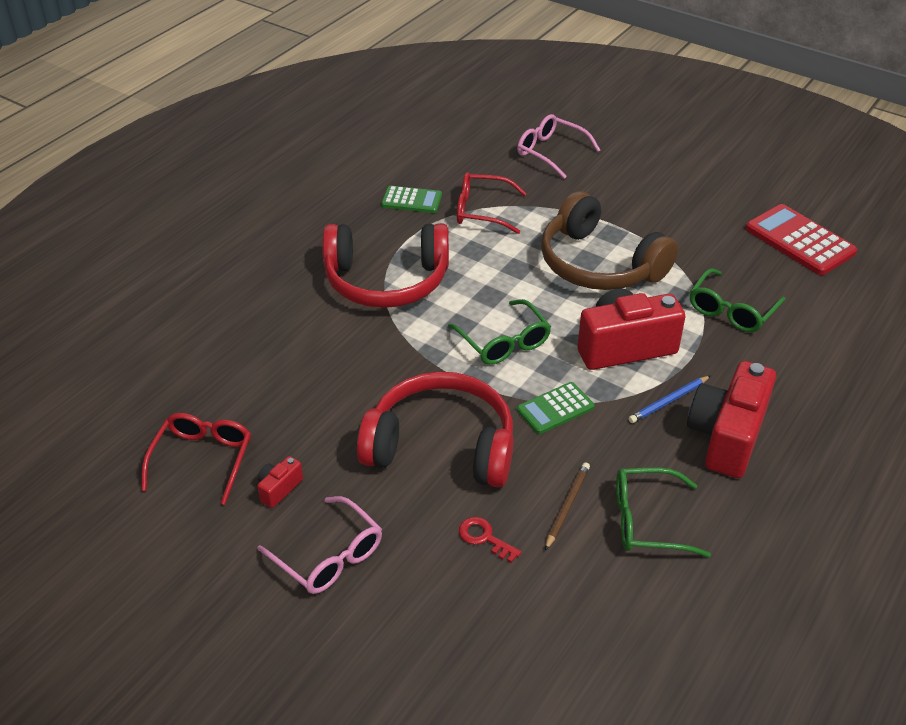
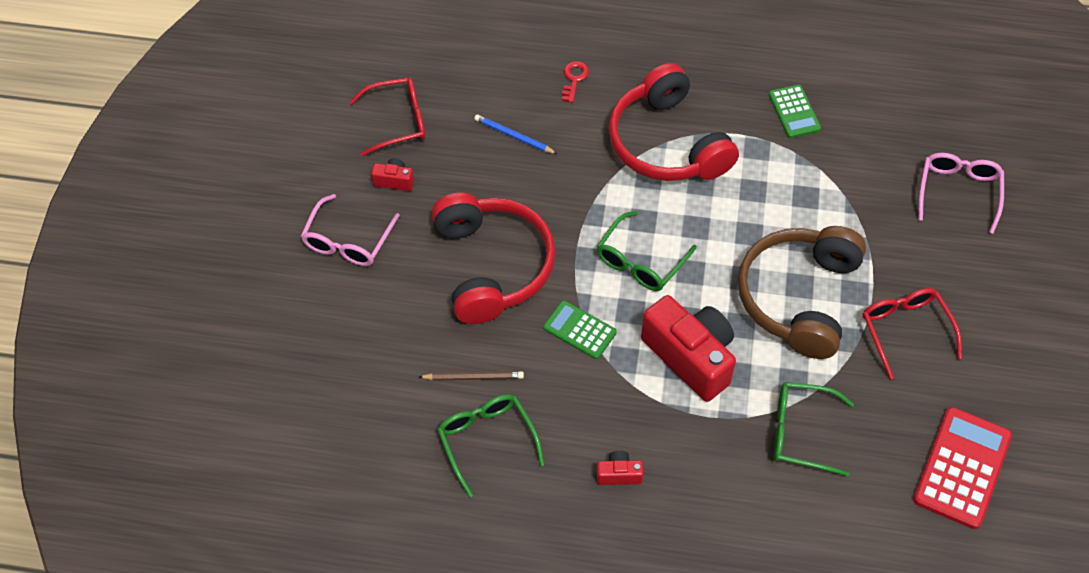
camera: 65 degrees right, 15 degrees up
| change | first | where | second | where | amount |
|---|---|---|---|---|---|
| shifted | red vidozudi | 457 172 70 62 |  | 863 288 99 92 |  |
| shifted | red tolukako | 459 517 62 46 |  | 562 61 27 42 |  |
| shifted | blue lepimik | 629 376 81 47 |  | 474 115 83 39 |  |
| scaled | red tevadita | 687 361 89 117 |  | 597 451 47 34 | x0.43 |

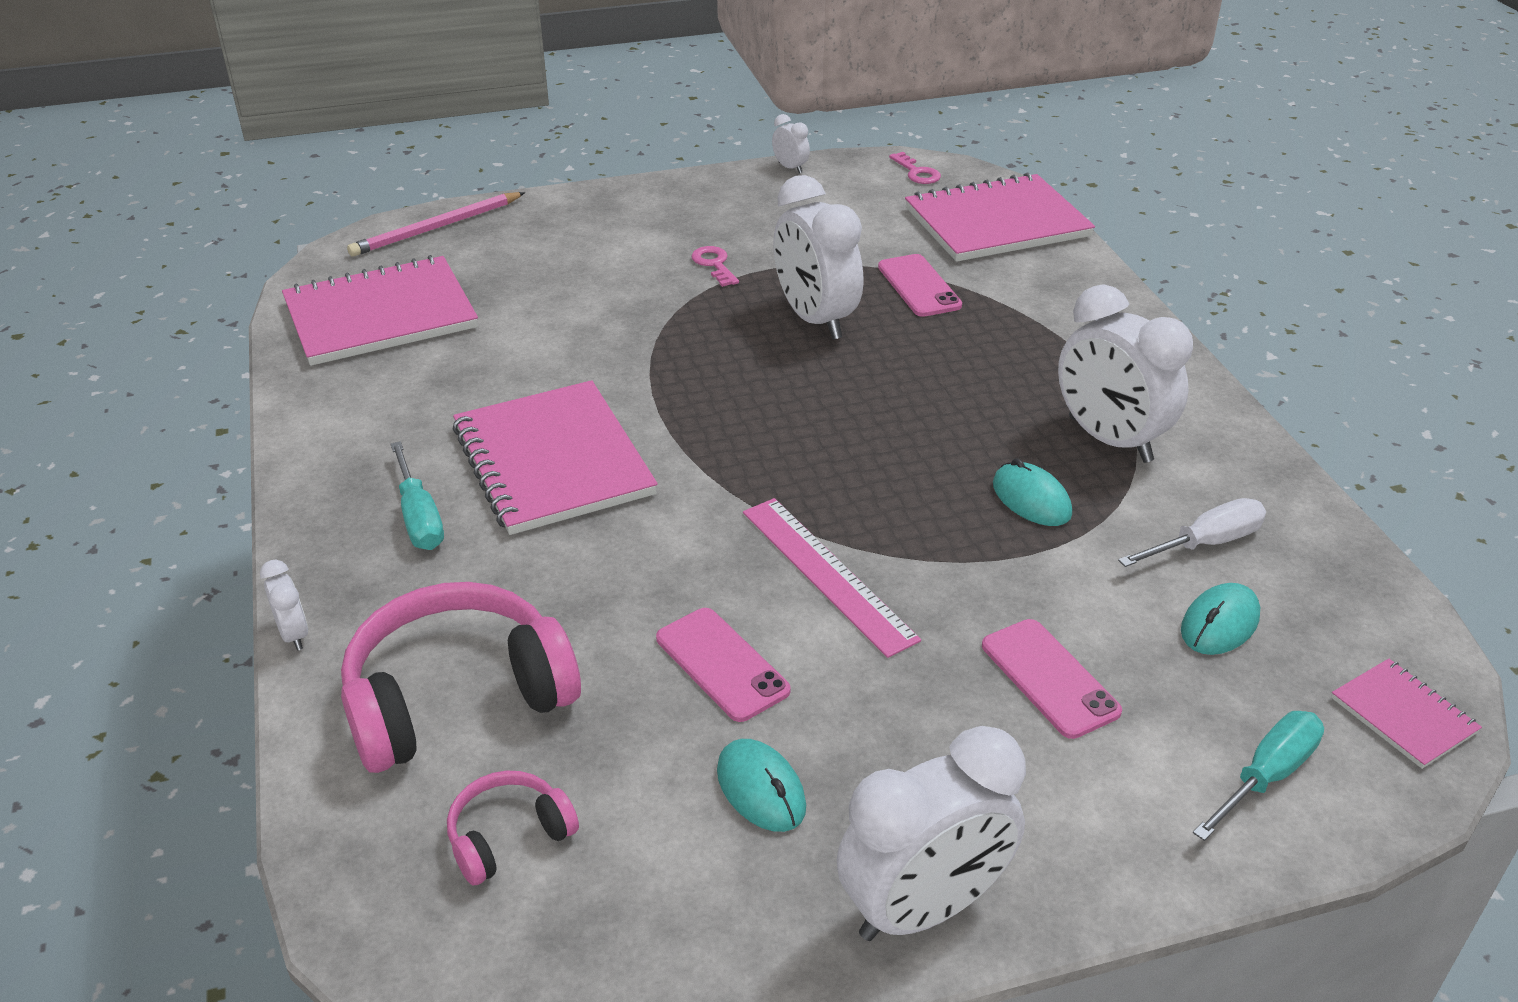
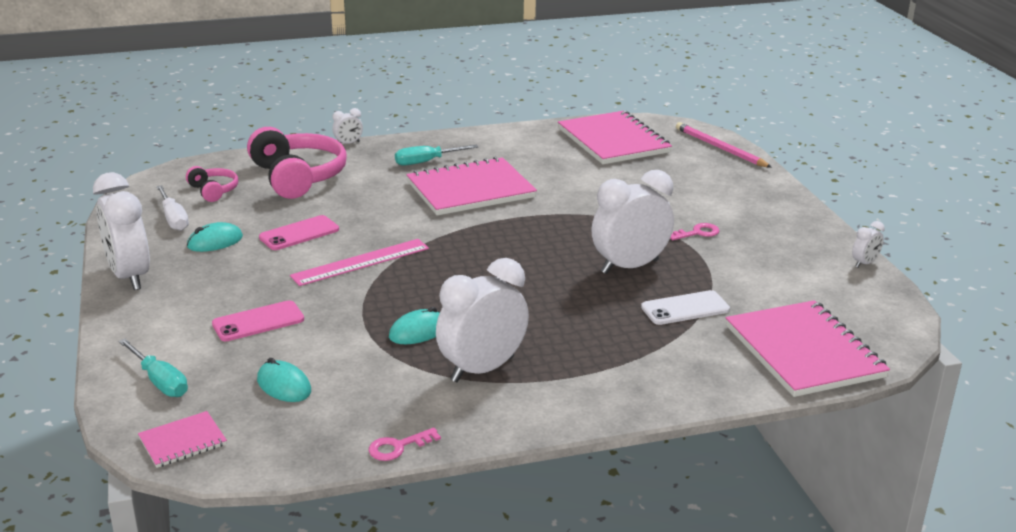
camera: 90 degrees right, 10 degrees down
| change | first | where | second | where | amount |
|---|---|---|---|---|---|
| repainted | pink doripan | 878 254 84 63 | white doripan | 641 290 89 35 |  |
| shifted | pink tolukako | 889 152 52 32 |  | 369 428 72 33 |  |
| shifted | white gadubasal | 1118 498 148 69 |  | 156 185 33 46 |  |

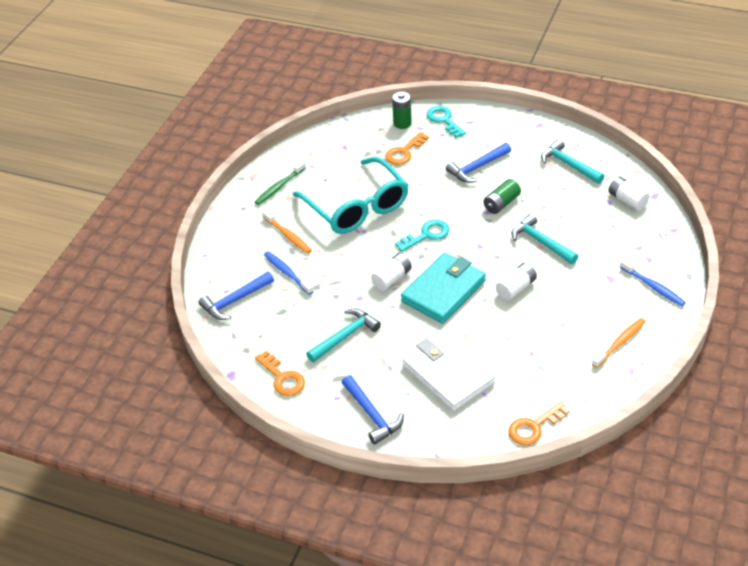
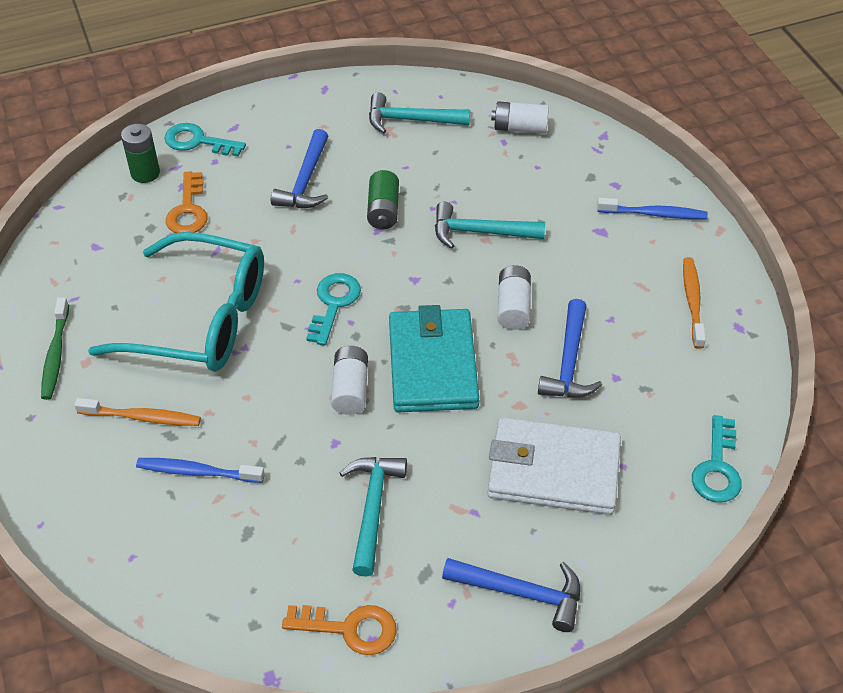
camera: 45 degrees left, 5 degrees up
| change | first | where | second | where | amount |
|---|---|---|---|---|---|
| shifted | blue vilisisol | 199 272 75 48 |  | 538 299 64 99 |  |
| repainted | orange tolukako | 508 401 62 44 | turquoise tolukako | 692 415 50 87 |  |

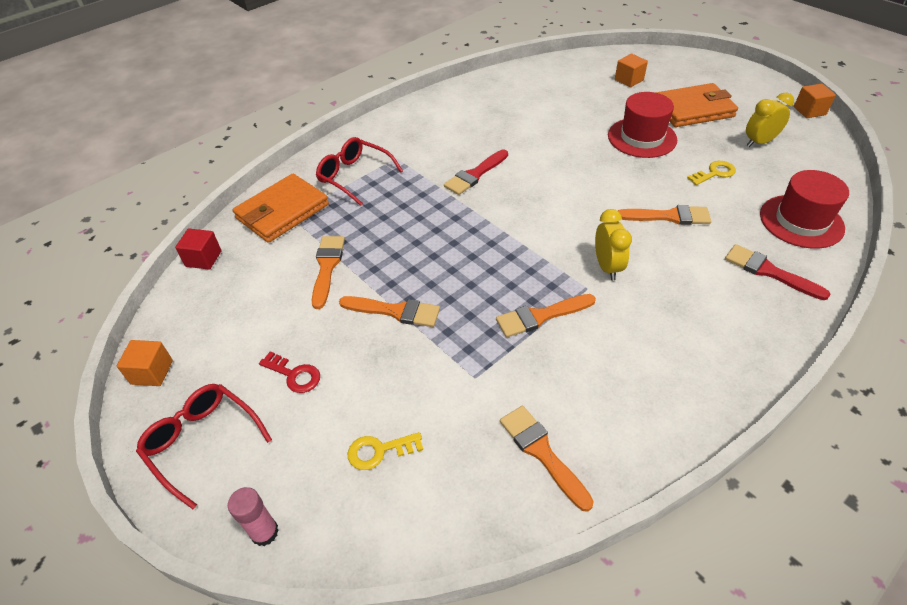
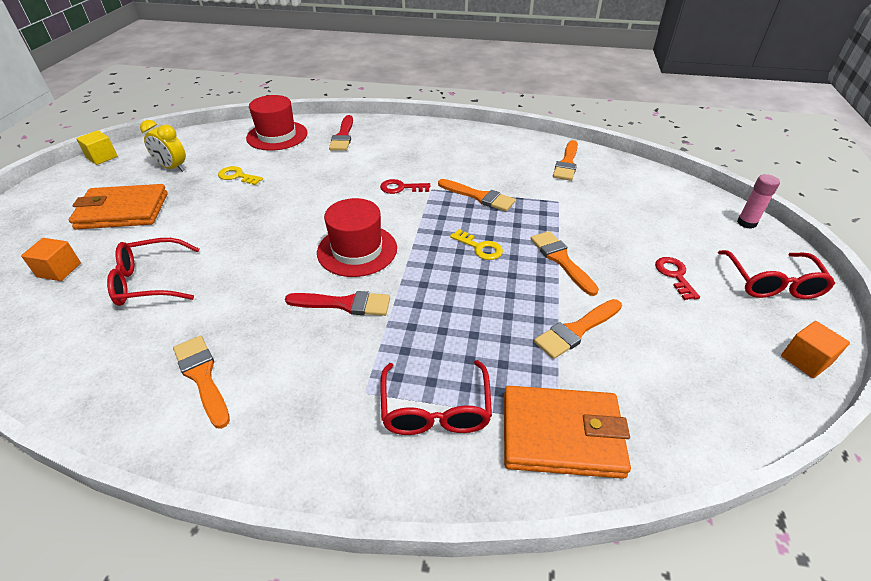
camera: 130 degrees left, 5 degrees down
| change | first | where | second | where | amount |
|---|---|---|---|---|---|
| gone | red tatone | 175 229 46 41 |  |  |  |
| shifted | yellow tolukako | 348 432 75 38 |  | 450 229 53 31 |  |
| swapped | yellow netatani | 595 209 37 71 | red tolukako | 380 179 50 15 |  |
| shifted | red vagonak | 608 92 69 66 |  | 317 198 80 79 |  |
| shifted | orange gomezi | 618 205 93 20 |  | 173 336 57 93 |  |
| rotated | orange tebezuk | 656 83 82 44 |  | 69 184 99 46 | 45 degrees counterclockwise |
| repainted | orange tatone | 794 84 42 34 | yellow tatone | 76 130 41 35 |  |
| new |  |  | red vidozudi | 107 238 92 68 |  |

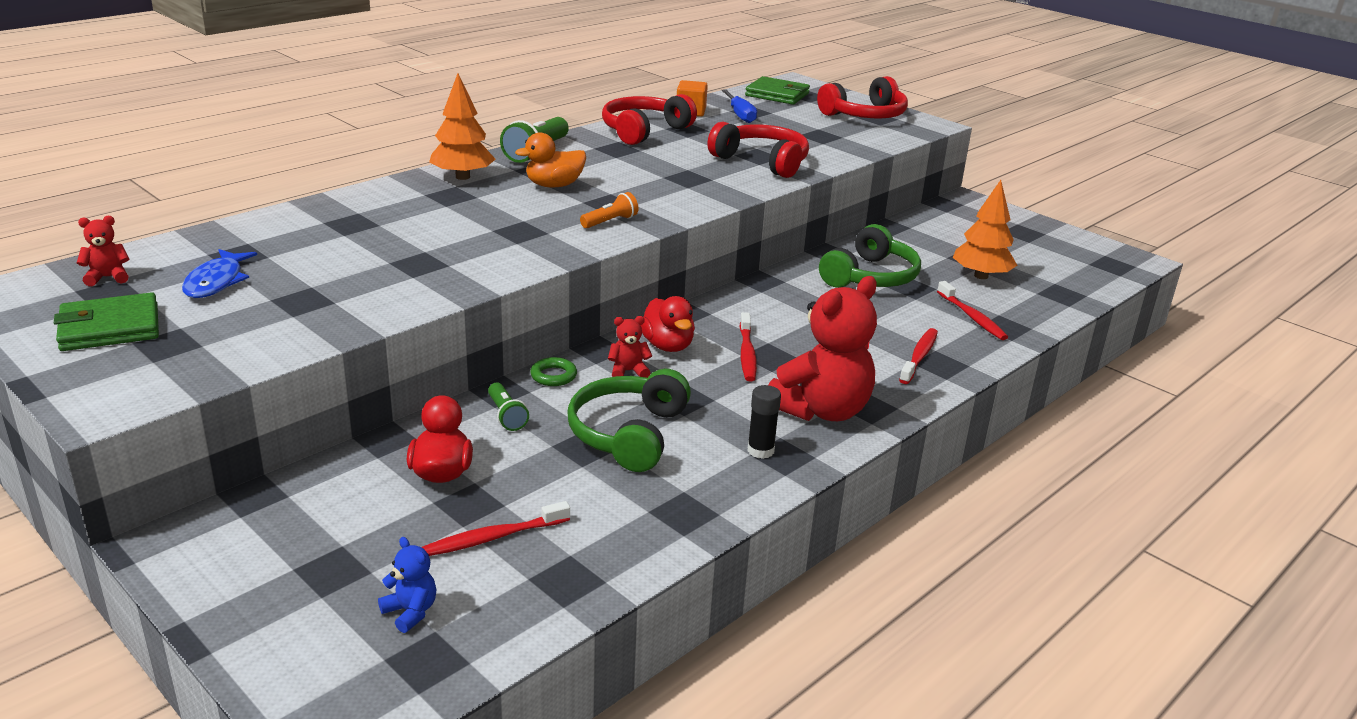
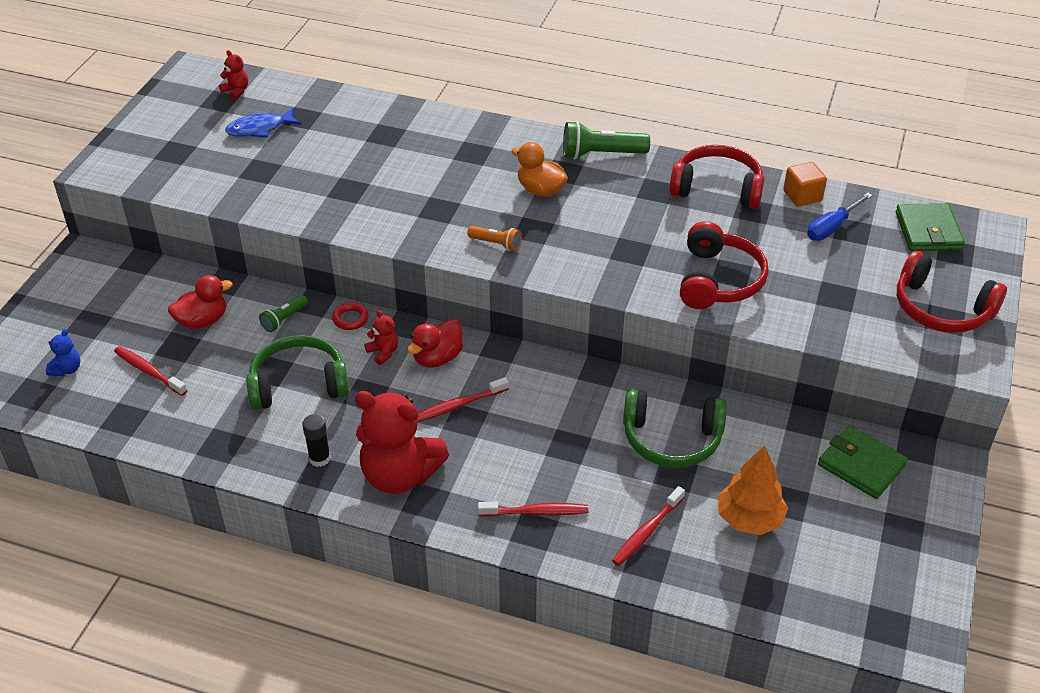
camera: 65 degrees right, 15 degrees up
| change | first | where | second | where | amount |
|---|---|---|---|---|---|
| shifted | green tebezuk | 54 292 105 59 |  | 818 426 90 73 |  |
| gone | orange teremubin | 429 73 67 107 |  |  |  |
| repainted | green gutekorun | 530 357 47 29 | red gutekorun | 332 303 37 27 |  |

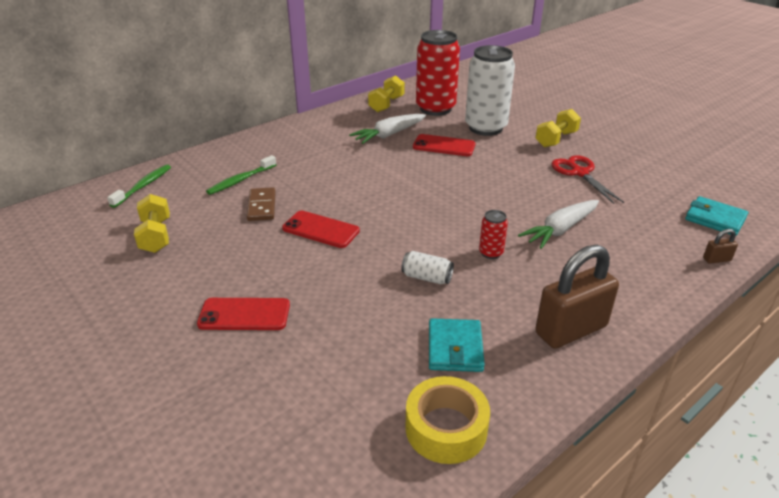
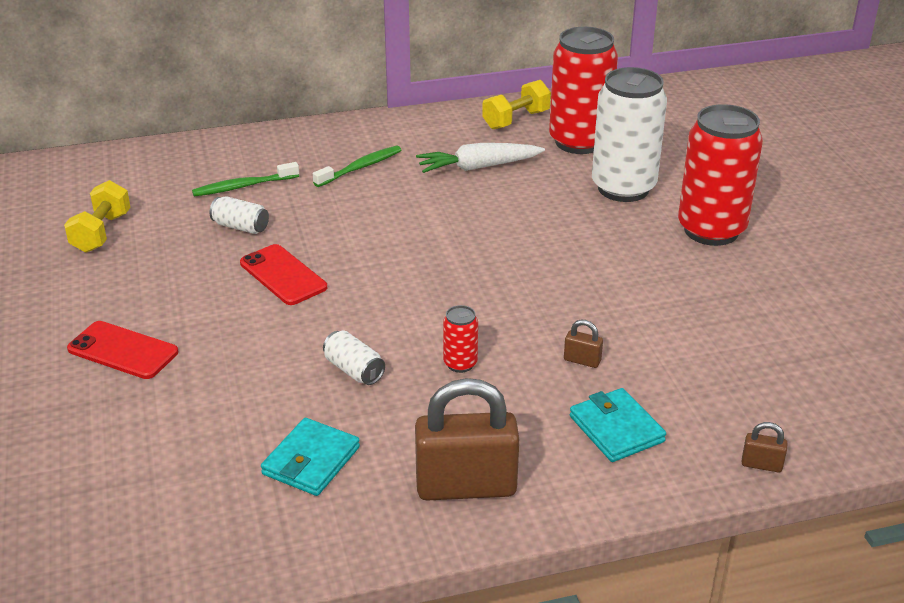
camera: 25 degrees right, 0 degrees up
| change | first | where | second | where | amount |
|---|---|---|---|---|---|
| shifted | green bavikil | 107 165 64 43 |  | 313 146 88 41 |  |
| swapped | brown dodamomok | 247 187 29 34 | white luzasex | 210 196 59 38 |  |
| gone | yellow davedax | 405 376 85 88 |  |  |  |
| gone | red doripan | 413 134 62 22 |  |  |  |
| swapped | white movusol | 518 200 81 49 | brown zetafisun | 564 320 39 48 |  |
| swapped | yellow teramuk | 536 109 45 38 | red luzasex | 678 104 85 142 |  |
| gone | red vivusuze | 551 155 73 49 |  |  |  |
| shifted | turquoise tebezuk | 685 196 63 40 |  | 570 388 96 74 |  |

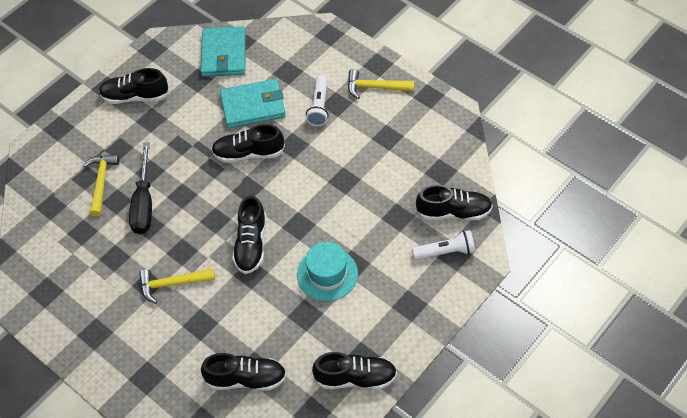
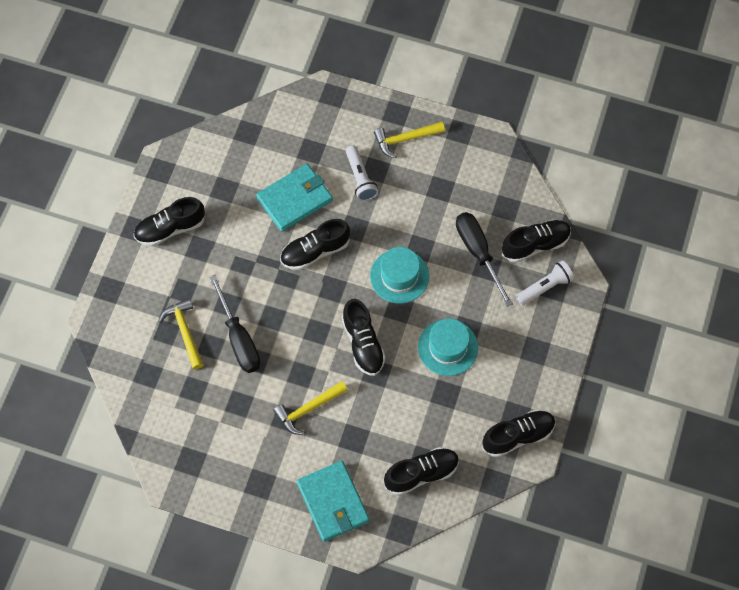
camera: 25 degrees left, 10 degrees up
| change | first | where | second | where | amount |
|---|---|---|---|---|---|
| shifted | turquoise tebezuk | 201 26 45 51 |  | 297 461 73 81 |  |
| new |  |  | turquoise vagonak | 370 247 59 57 |  |
| new |  |  | black gadubasal | 456 212 57 95 |  |

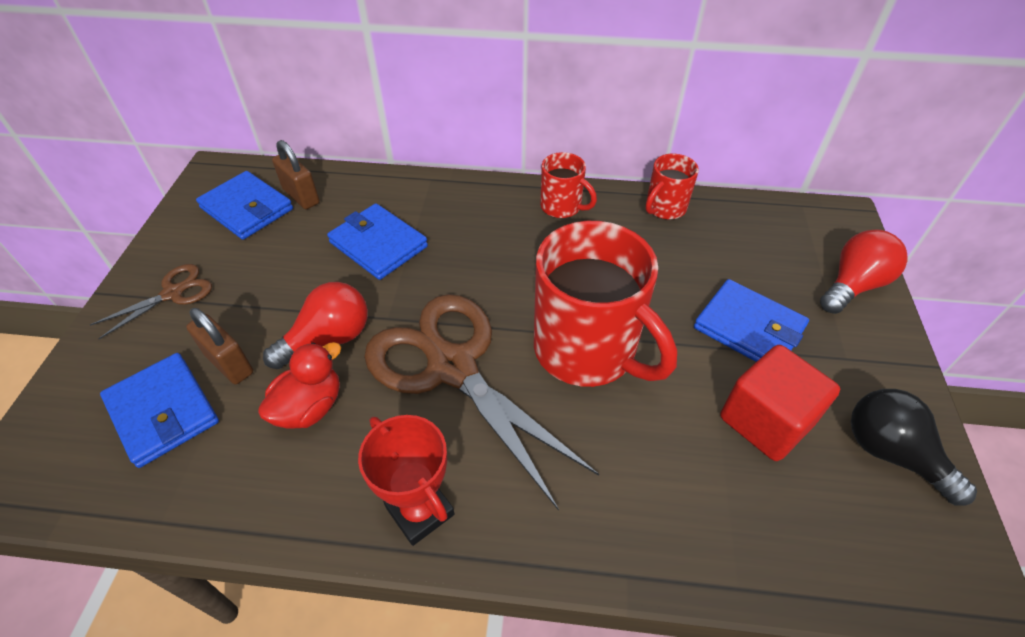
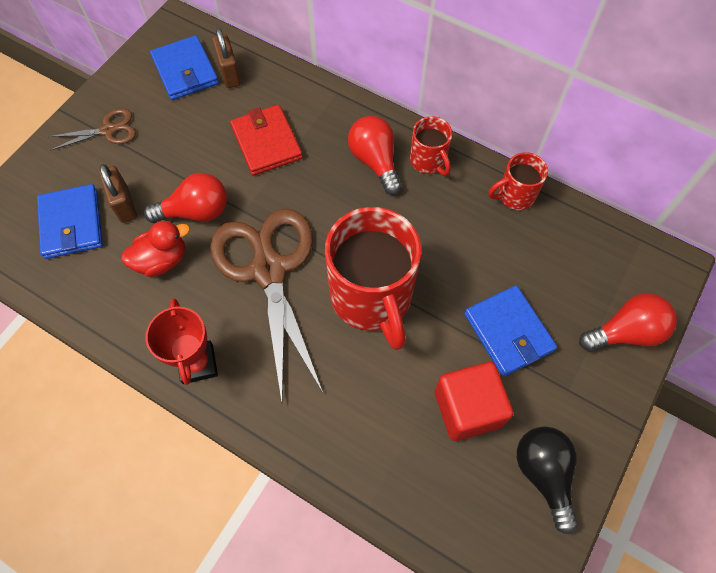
camera: 25 degrees right, 15 degrees up
| change | first | where | second | where | amount |
|---|---|---|---|---|---|
| repainted | blue tebezuk | 327 203 101 77 | red tebezuk | 230 105 73 70 |  |
| new |  |  | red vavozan | 348 116 54 79 |  |

